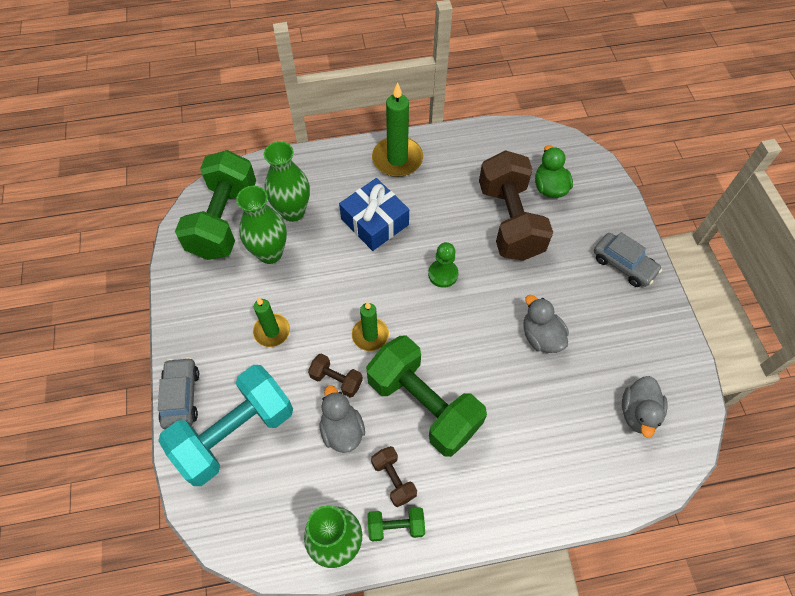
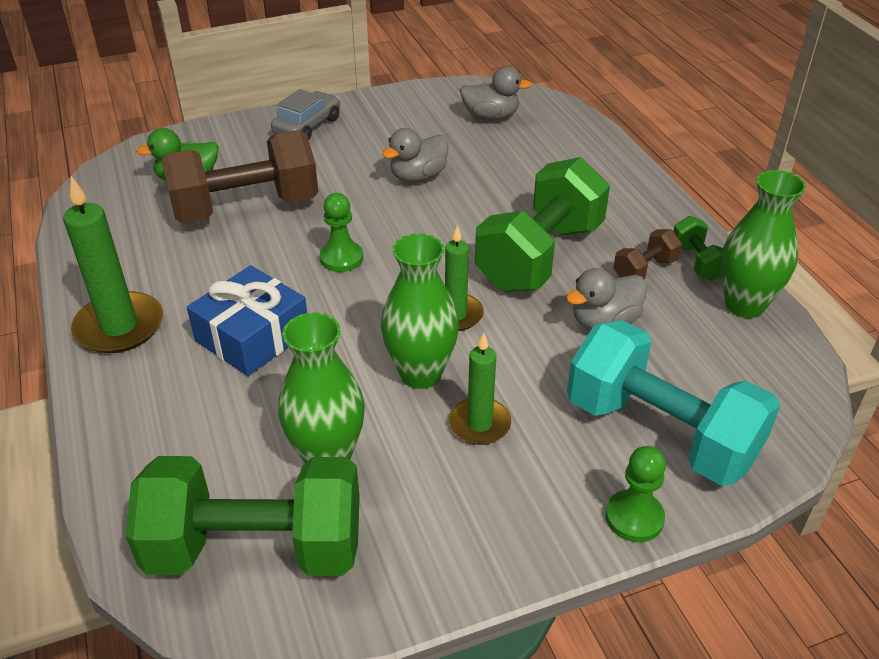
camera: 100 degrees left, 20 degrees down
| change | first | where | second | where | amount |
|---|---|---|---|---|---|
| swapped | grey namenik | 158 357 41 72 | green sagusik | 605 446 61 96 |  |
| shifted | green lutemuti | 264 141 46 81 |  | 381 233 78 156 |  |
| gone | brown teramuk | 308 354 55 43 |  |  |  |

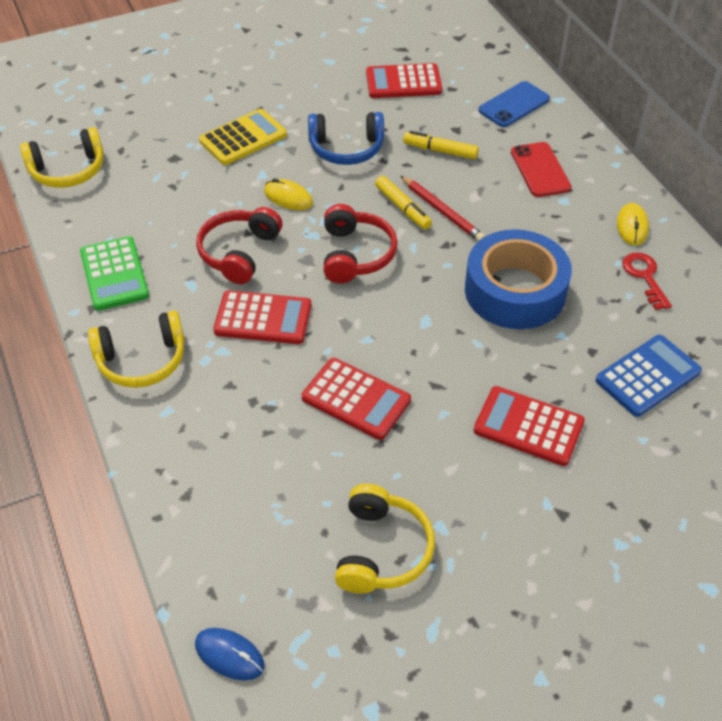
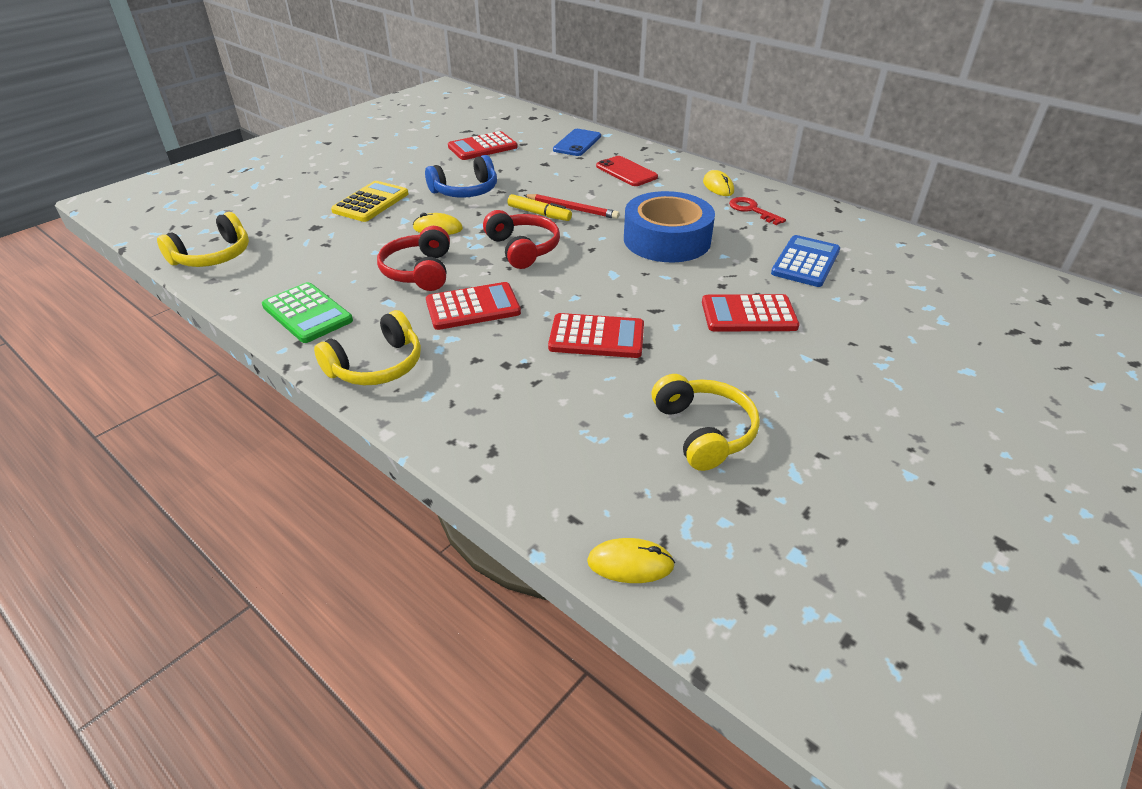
camera: 25 degrees left, 10 degrees down
| change | first | where | second | where | amount |
|---|---|---|---|---|---|
| repainted | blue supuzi | 195 628 70 53 | yellow supuzi | 587 538 88 45 |  |
| gone | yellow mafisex | 403 131 76 28 |  |  |  |

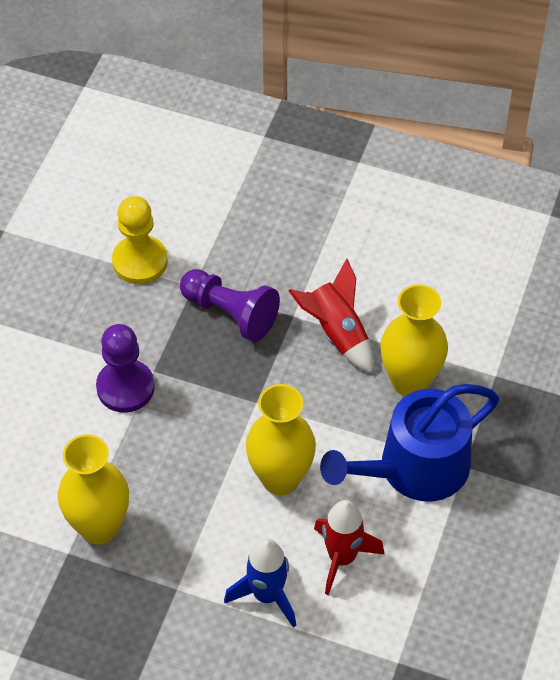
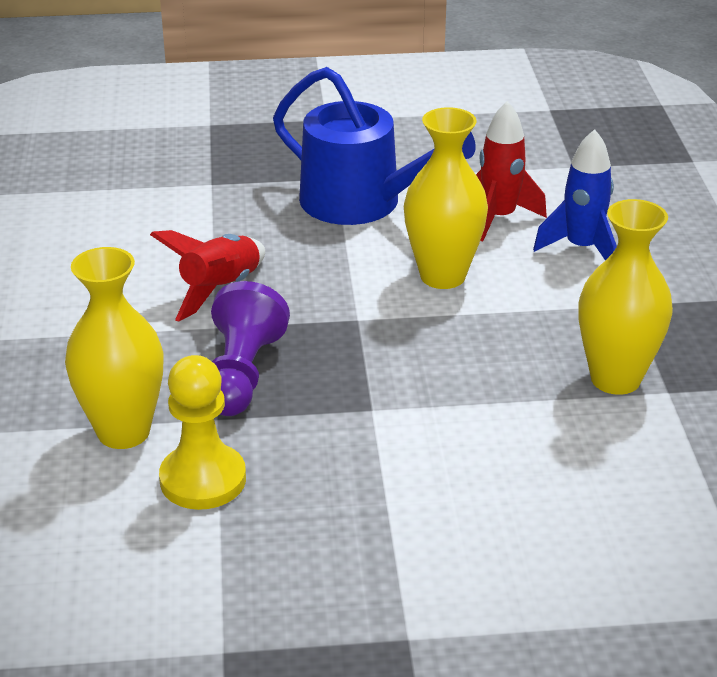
camera: 115 degrees left, 20 degrees down
| change | first | where | second | where | amount |
|---|---|---|---|---|---|
| gone | purple sagusik | 96 324 59 89 |  |  |  |
| shifted | yellow lutemuti | 380 284 68 112 |  | 65 247 99 202 |  |

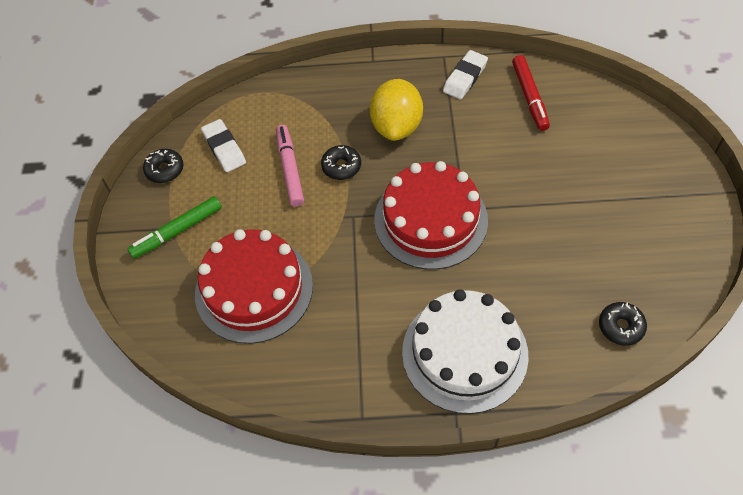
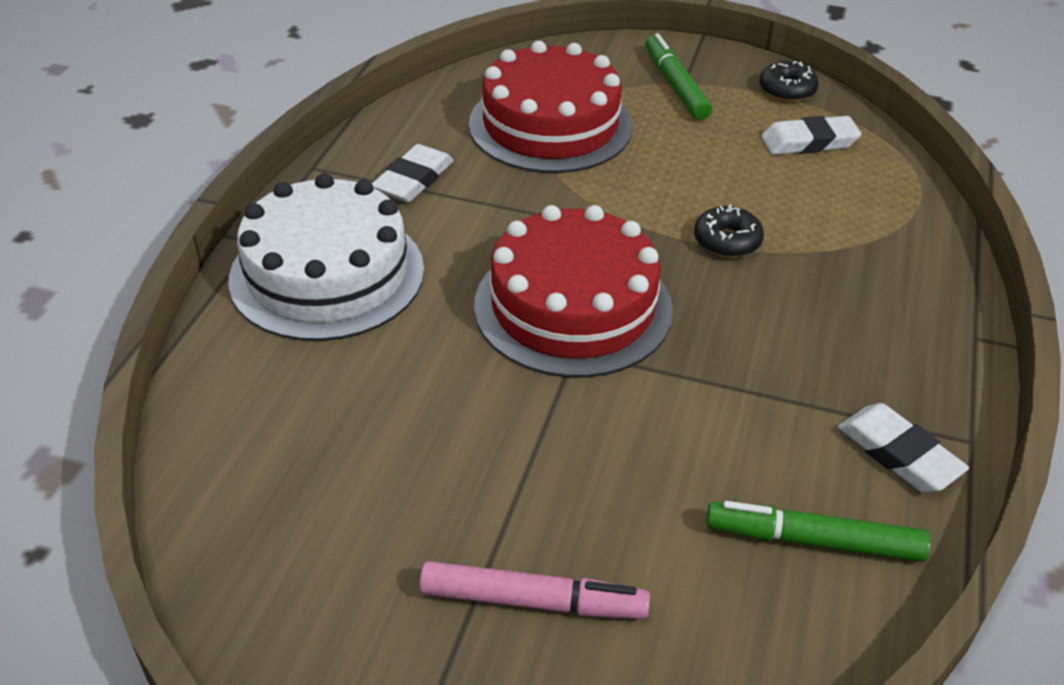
camera: 105 degrees right, 15 degrees down
| change | first | where | second | where | amount |
|---|---|---|---|---|---|
| shifted | pink mafisex | 276 125 28 82 |  | 420 561 230 58 |  |
| gone | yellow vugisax | 370 79 53 62 |  |  |  |
| repainted | red mafisex | 512 55 38 76 | green mafisex | 706 501 225 61 |  |
| gone | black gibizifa | 599 302 48 44 |  |  |  |
| new |  |  | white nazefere | 372 144 82 58 |  |

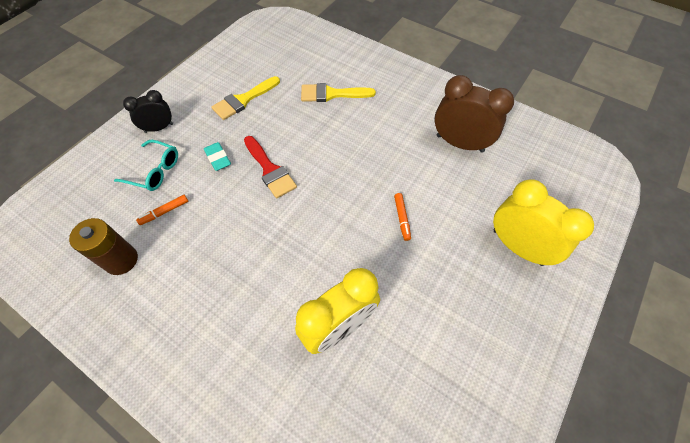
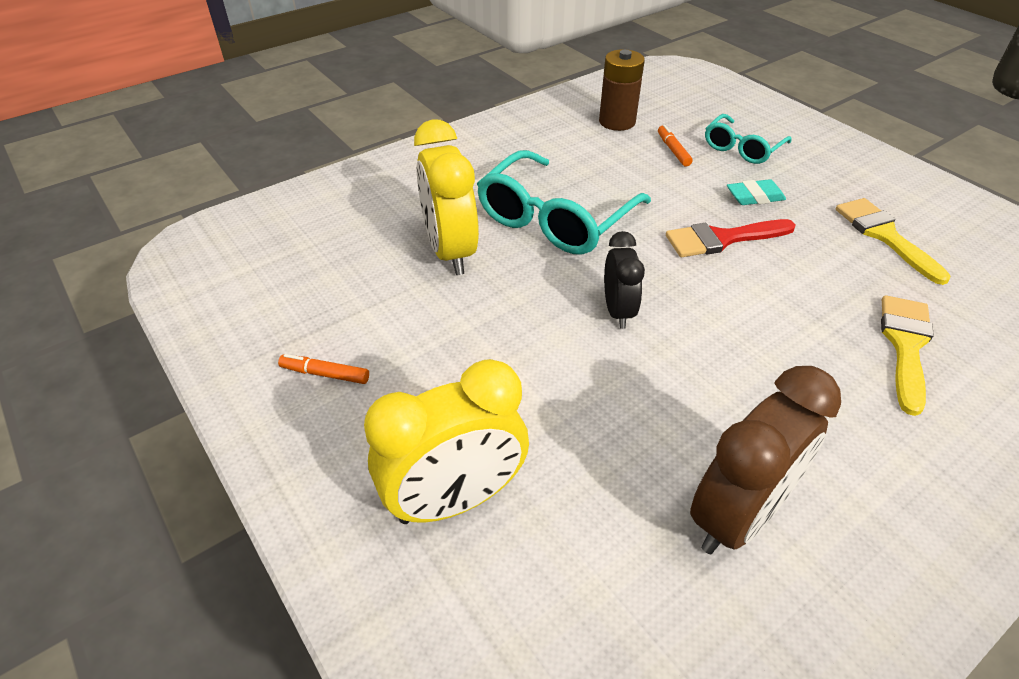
camera: 110 degrees right, 15 degrees down
| change | first | where | second | where | amount |
|---|---|---|---|---|---|
| shifted | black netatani | 123 90 50 43 |  | 604 231 41 98 |  |
| shifted | orange mafisex | 394 193 17 48 |  | 278 354 91 30 |  |
| new |  |  | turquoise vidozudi | 477 150 174 104 |  |

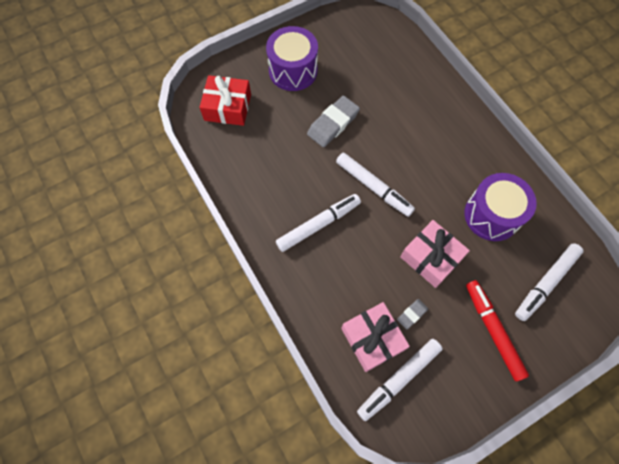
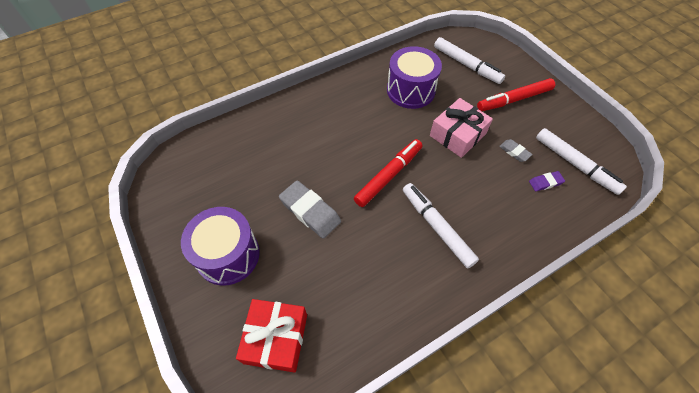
camera: 90 degrees left, 10 degrees down
| change | first | where | second | where | amount |
|---|---|---|---|---|---|
| repainted | white mafisex | 336 153 79 64 | red mafisex | 354 139 68 68 |  |
| swapped | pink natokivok | 341 302 69 70 | purple nazefere | 529 171 36 20 |  |

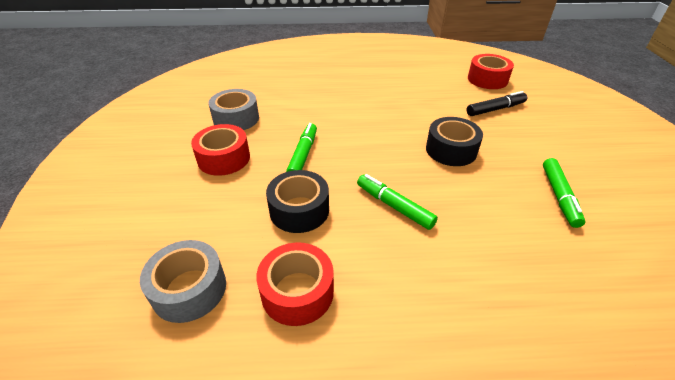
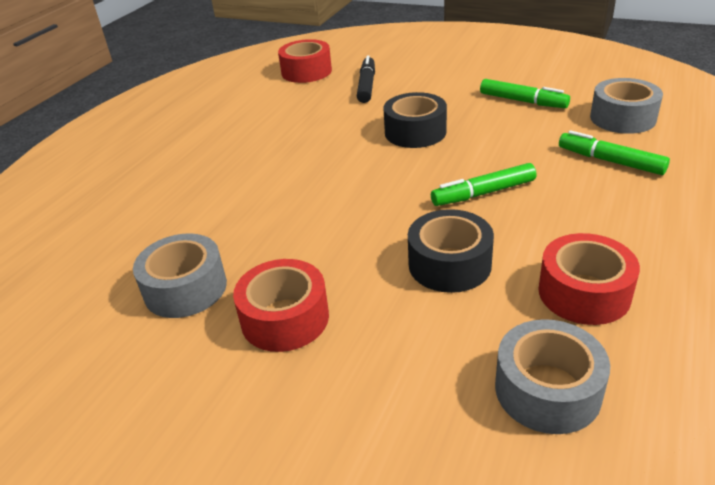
camera: 60 degrees left, 5 degrees down
| change | first | where | second | where | amount |
|---|---|---|---|---|---|
| shifted | green mafisex | 286 123 31 49 |  | 559 130 111 45 |  |
| new |  |  | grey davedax | 590 78 73 56 |  |

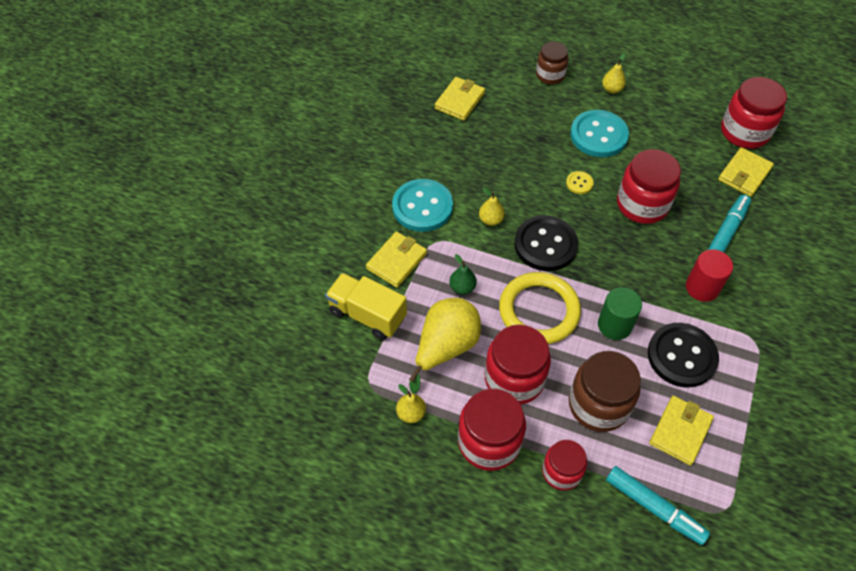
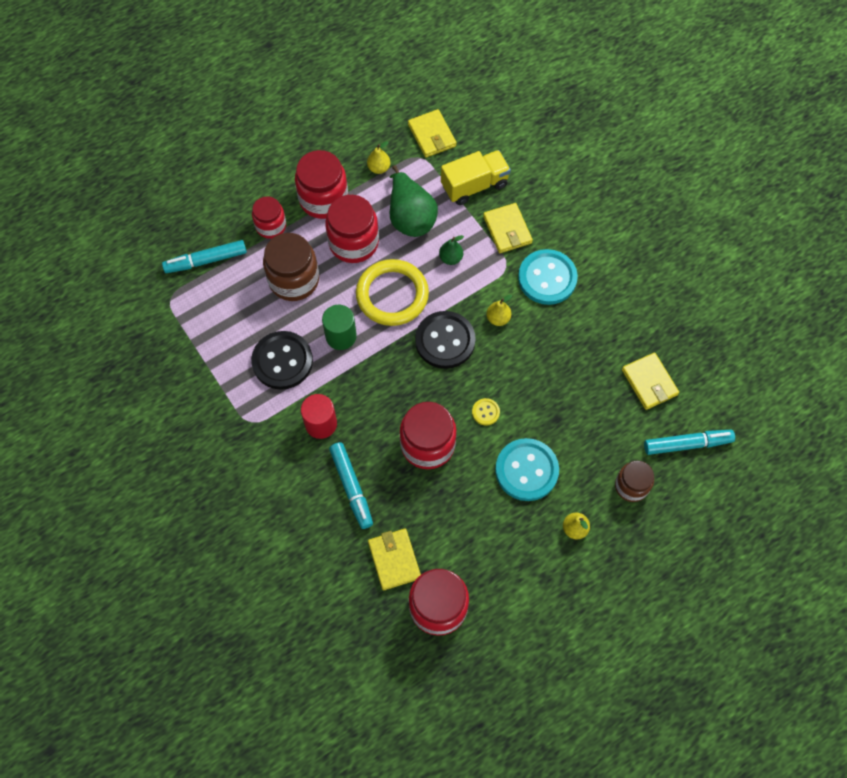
camera: 125 degrees right, 10 degrees up
| change | first | where | second | where | amount |
|---|---|---|---|---|---|
| repainted | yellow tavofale | 409 298 72 96 | green tavofale | 390 165 48 72 |  |
| shifted | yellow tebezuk | 649 396 65 70 |  | 408 109 48 49 |  |
| new |  |  | turquoise mafisex | 644 430 91 25 |  |

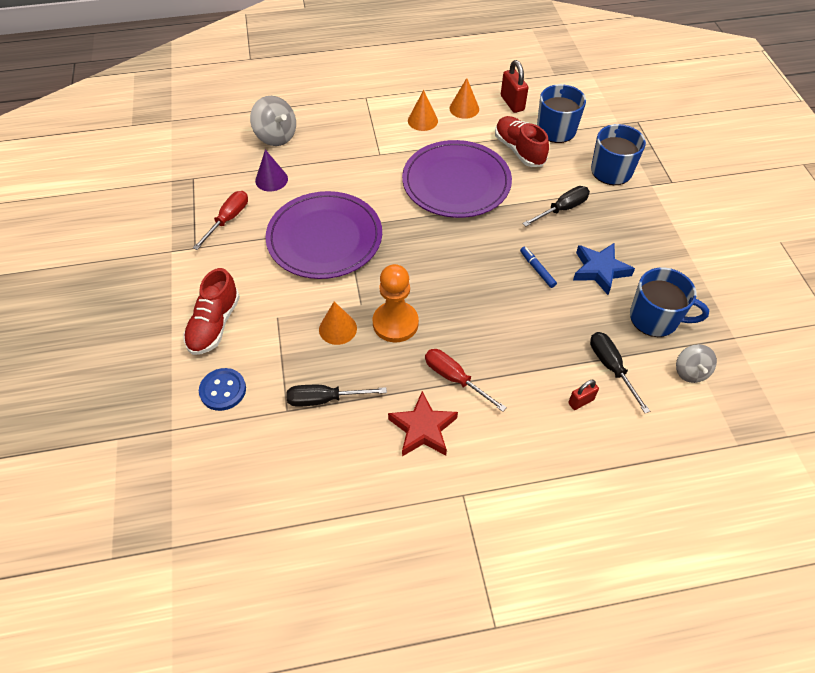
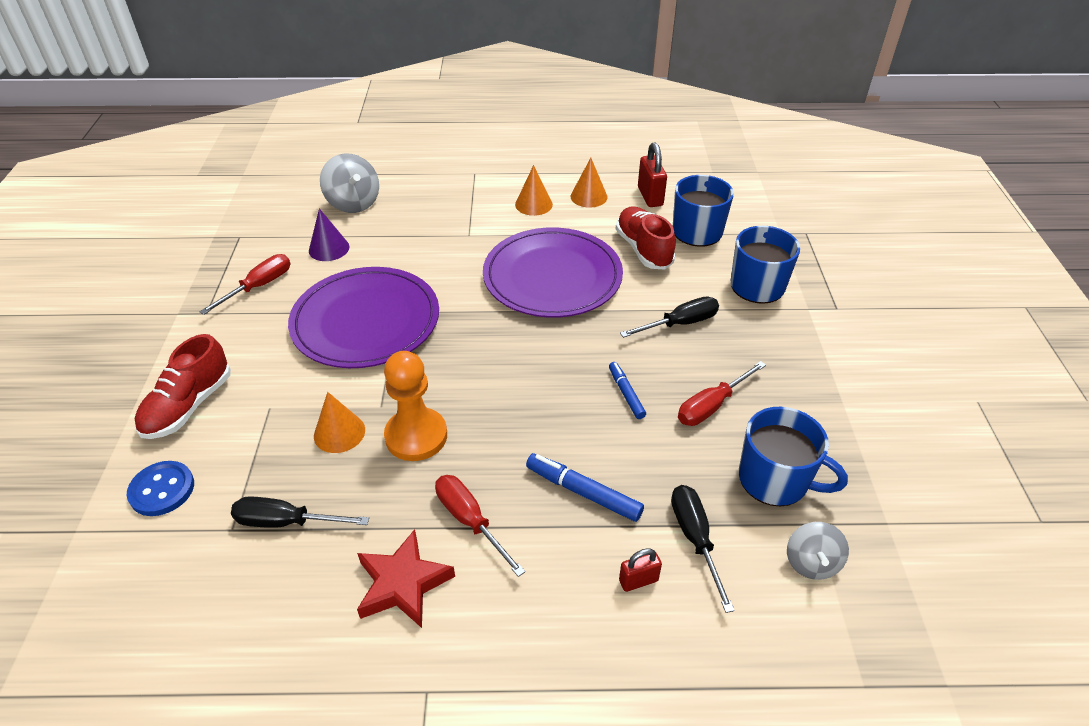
camera: 10 degrees right, 10 degrees down
| change | first | where | second | where | amount |
|---|---|---|---|---|---|
| swapped | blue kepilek | 573 243 62 52 | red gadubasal | 678 361 88 65 |  |
| new |  |  | blue mafisex | 526 453 118 69 |  |

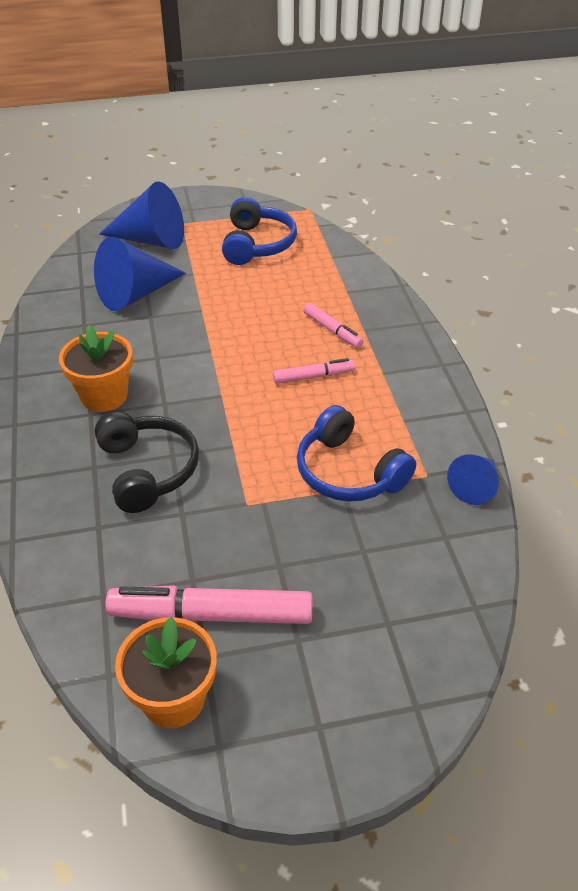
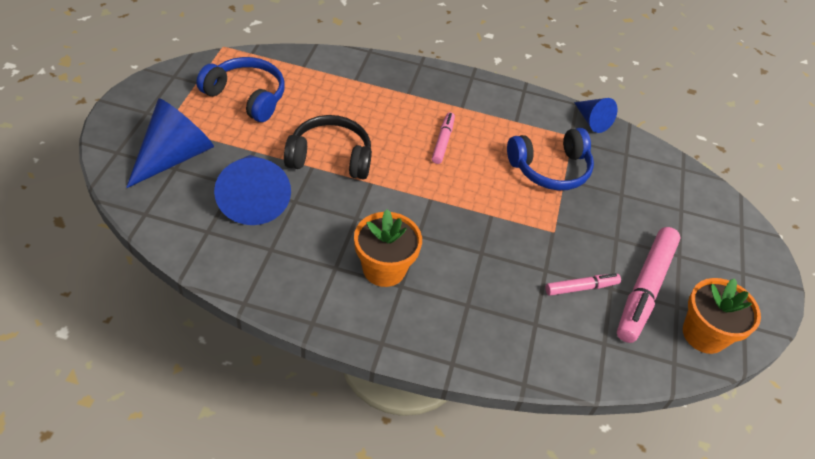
camera: 70 degrees left, 5 degrees up
| change | first | where | second | where | amount |
|---|---|---|---|---|---|
| shifted | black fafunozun | 94 412 105 101 |  | 284 115 88 65 |  |
| shifted | pink mafisex | 303 303 61 45 |  | 546 273 75 23 |  |

